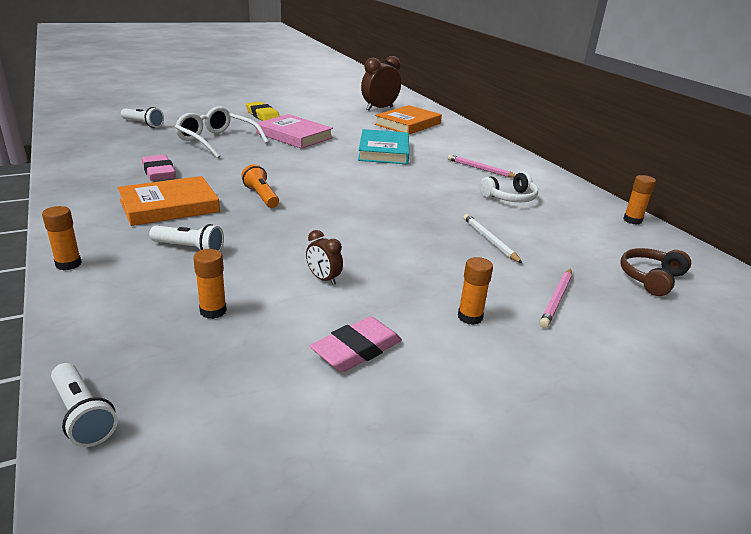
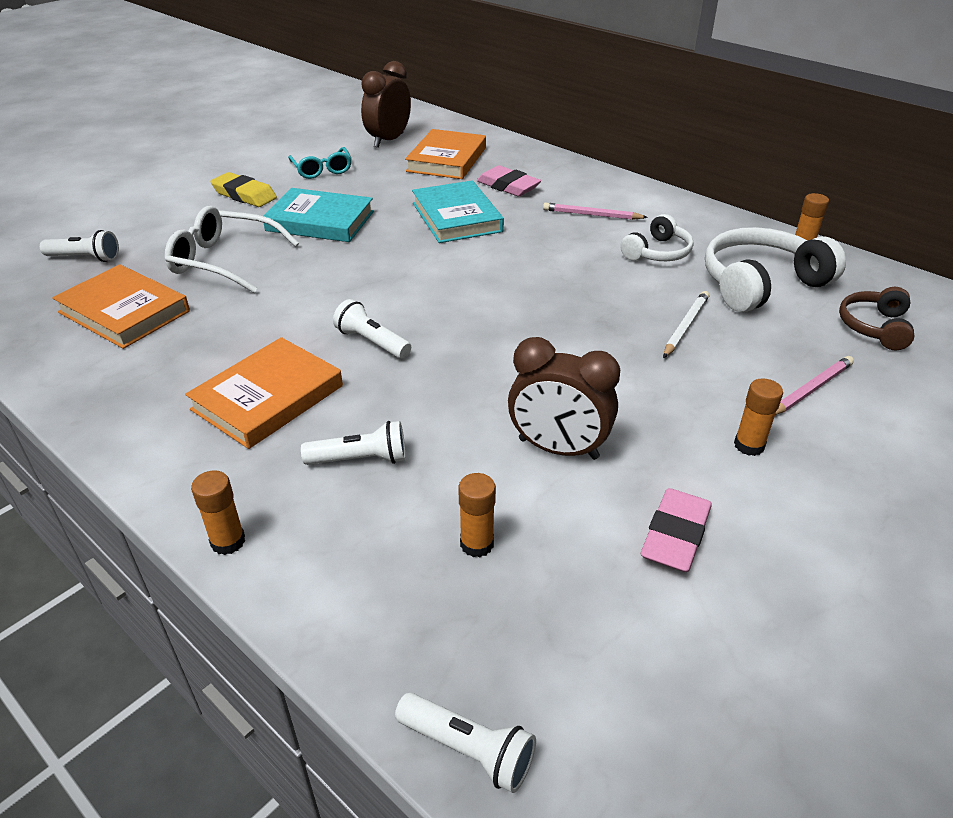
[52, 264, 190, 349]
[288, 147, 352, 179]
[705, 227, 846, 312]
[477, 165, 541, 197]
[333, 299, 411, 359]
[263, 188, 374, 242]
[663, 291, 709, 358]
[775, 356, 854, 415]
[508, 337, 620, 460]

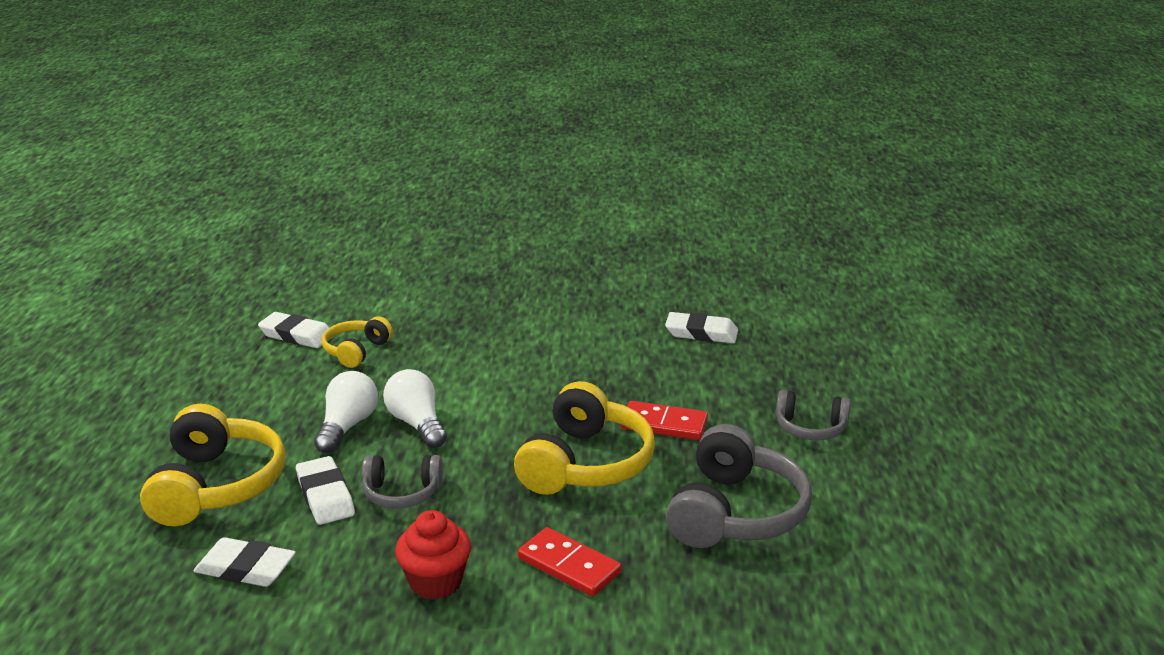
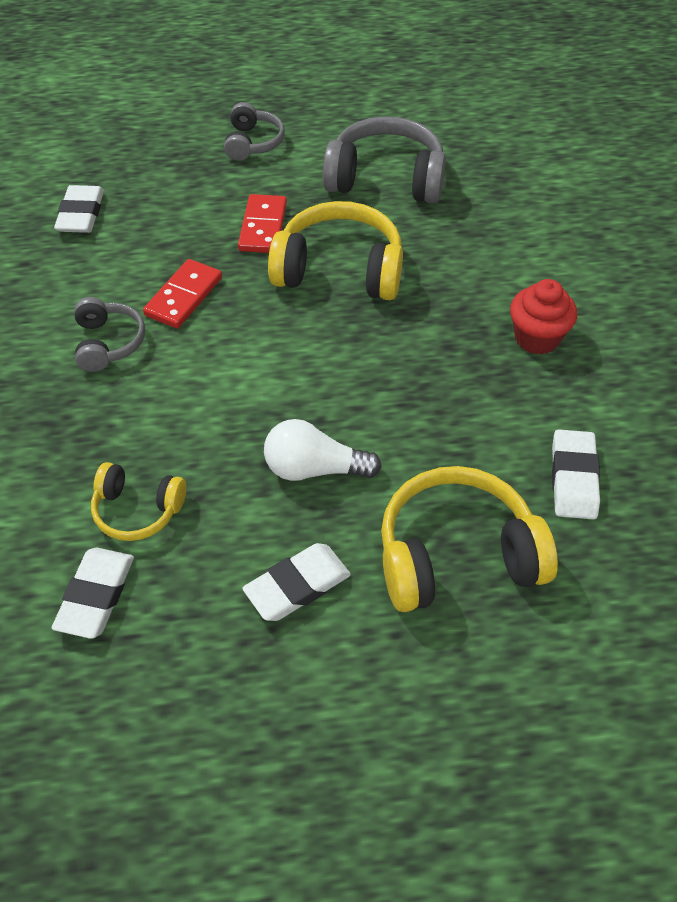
[383, 369, 447, 448] (first image)
[242, 543, 351, 621]
[74, 297, 145, 372]
[143, 259, 222, 328]

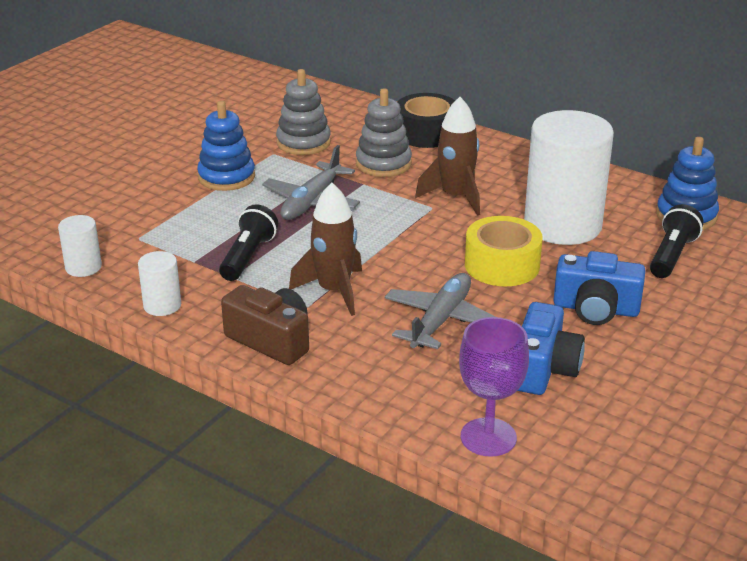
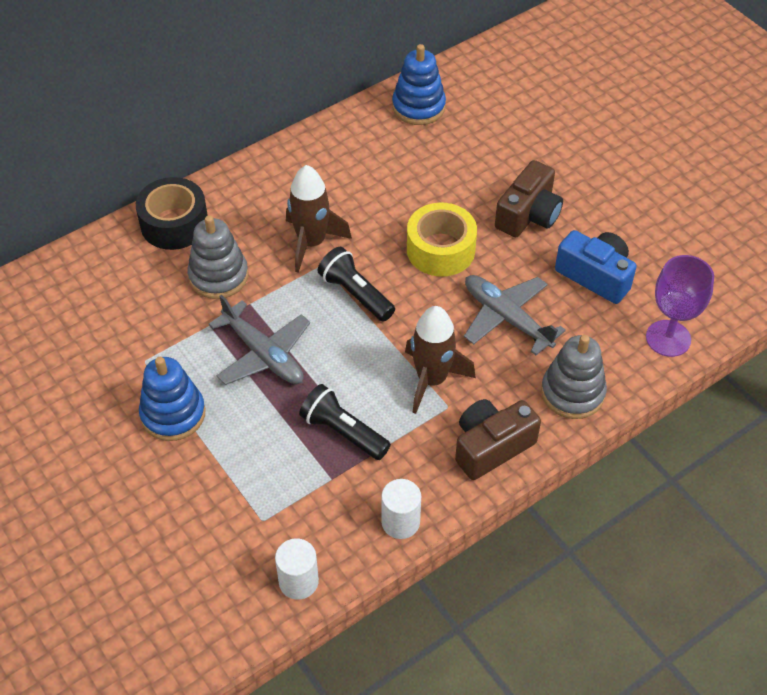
[524, 110, 614, 245] (first image)
[541, 335, 607, 419]
[318, 247, 395, 322]
[495, 160, 563, 237]

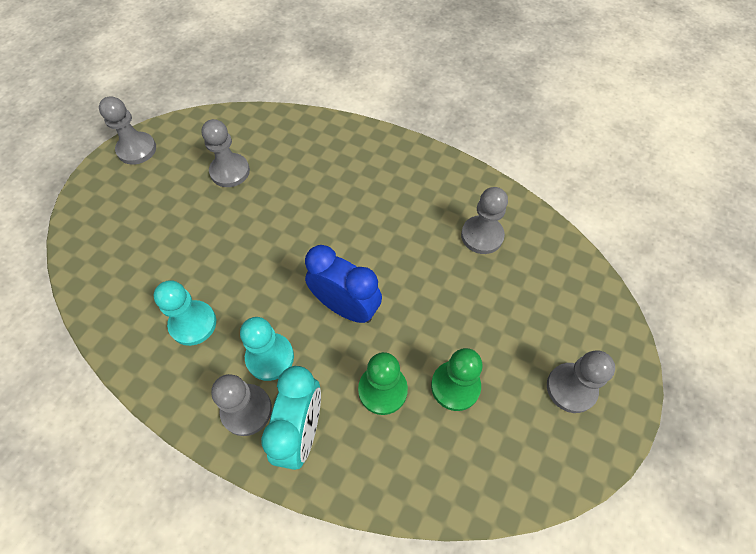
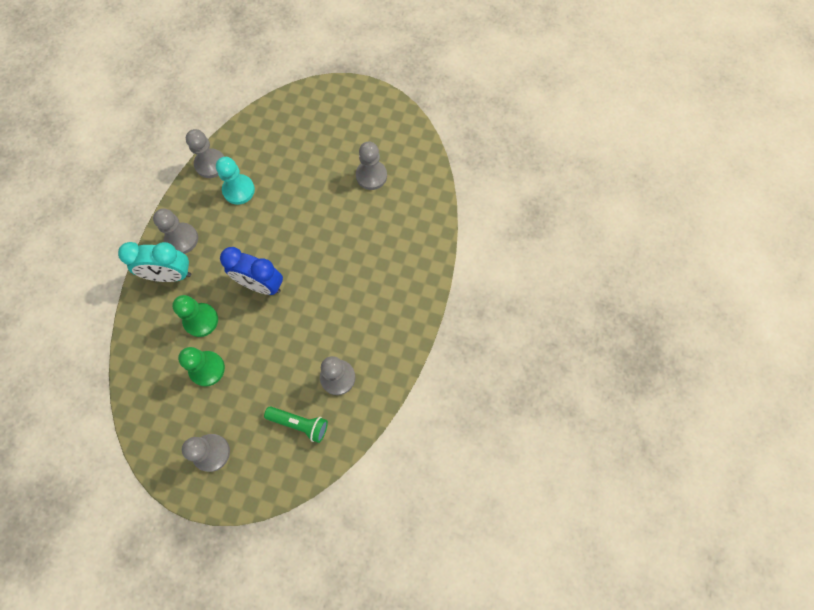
[240, 317, 294, 381] (first image)
[264, 406, 328, 443]
[186, 129, 224, 178]
[220, 247, 283, 295]

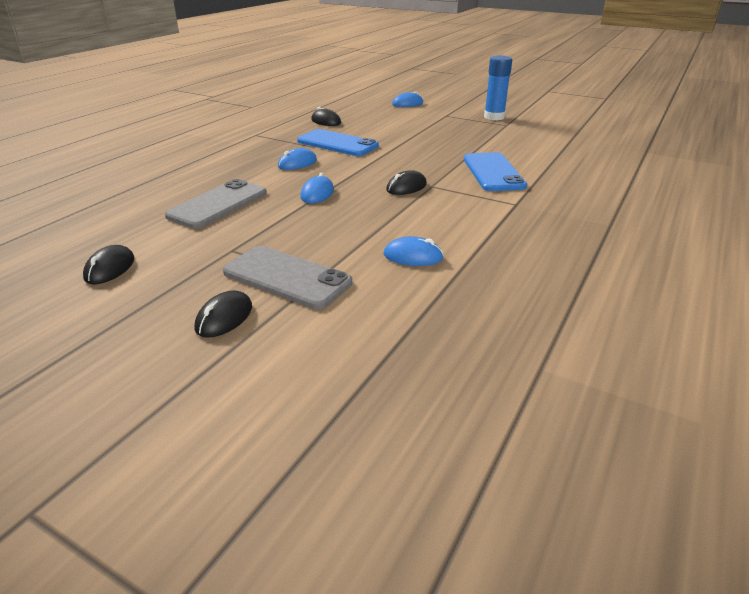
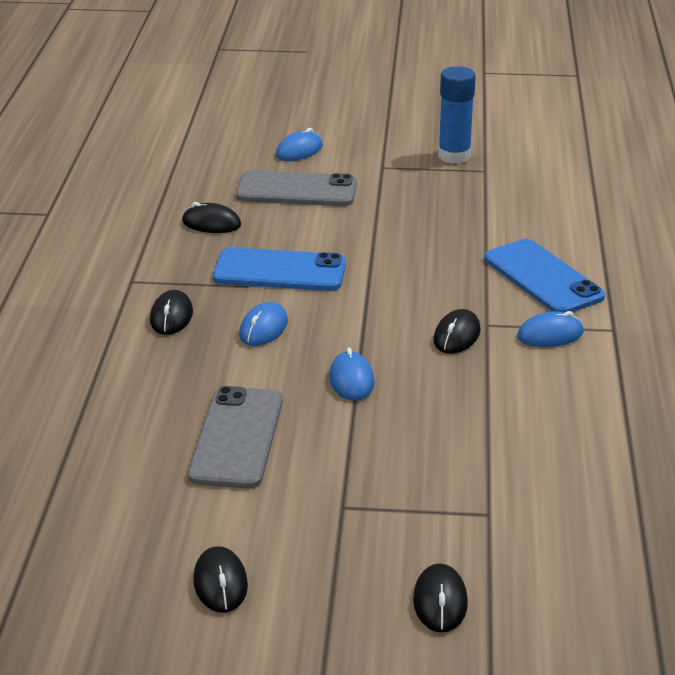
[150, 290, 193, 335]
[236, 170, 357, 206]
[517, 311, 584, 347]

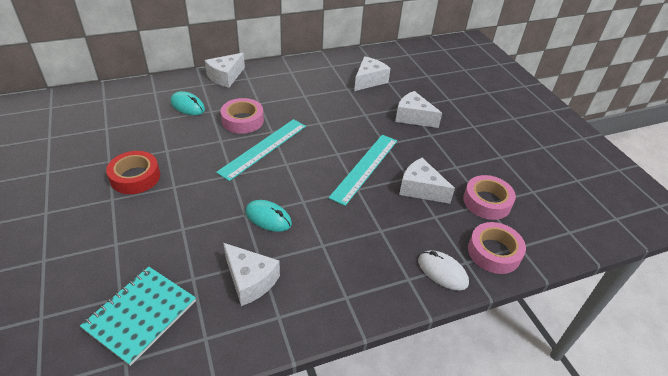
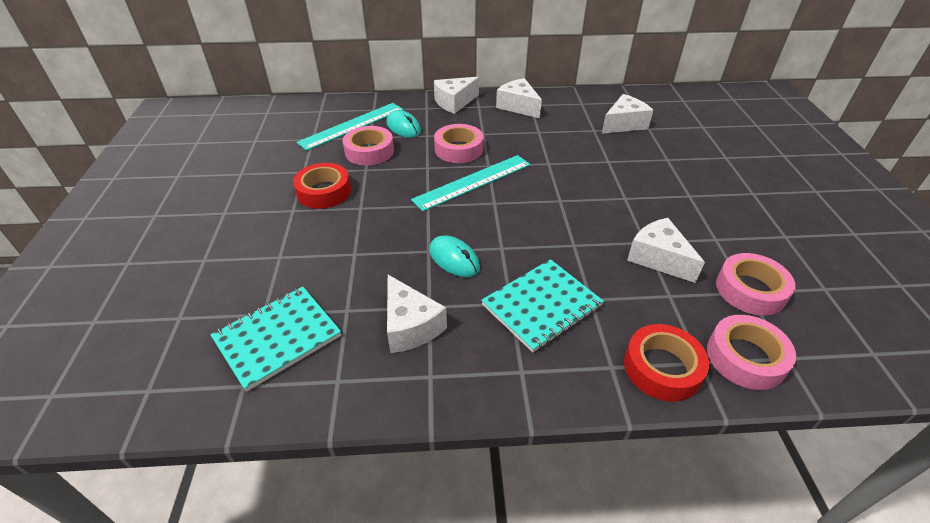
[343, 126, 394, 166]
[481, 259, 604, 352]
[296, 103, 403, 151]
[496, 78, 542, 118]
[624, 324, 709, 402]

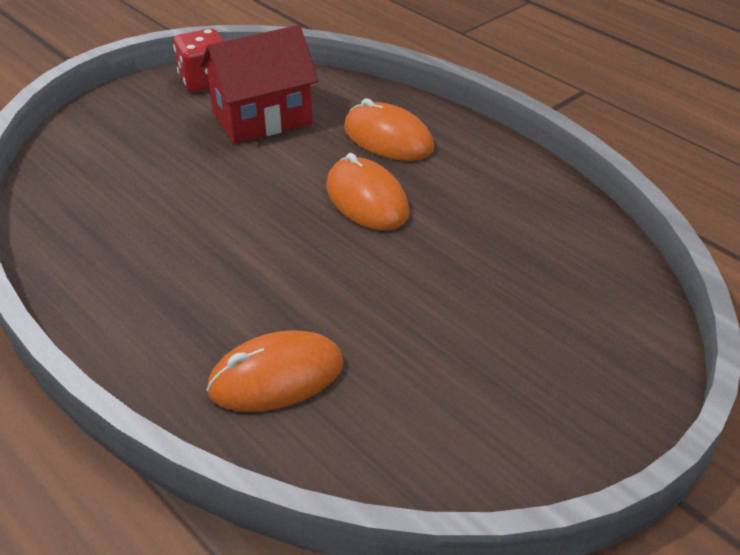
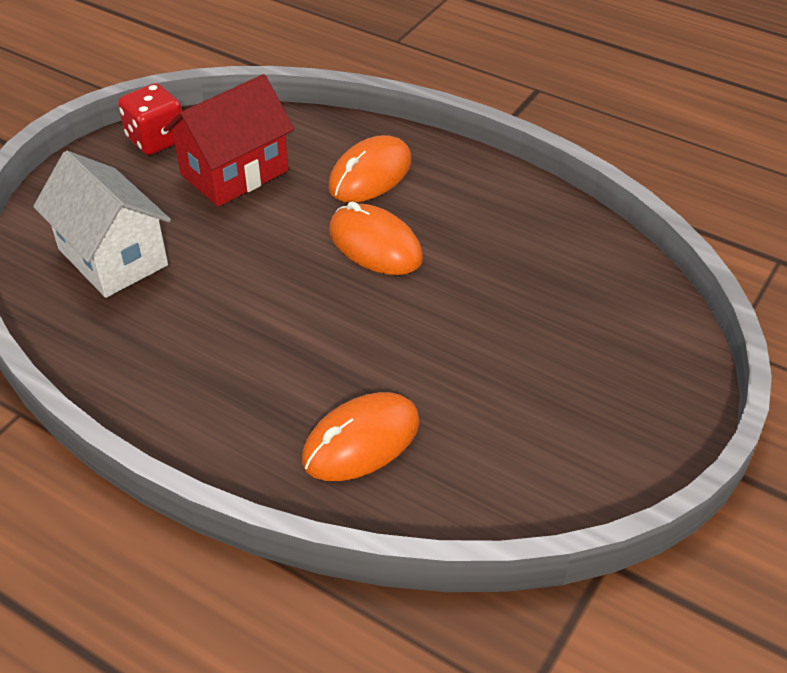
[33, 151, 171, 298]
[328, 135, 411, 202]

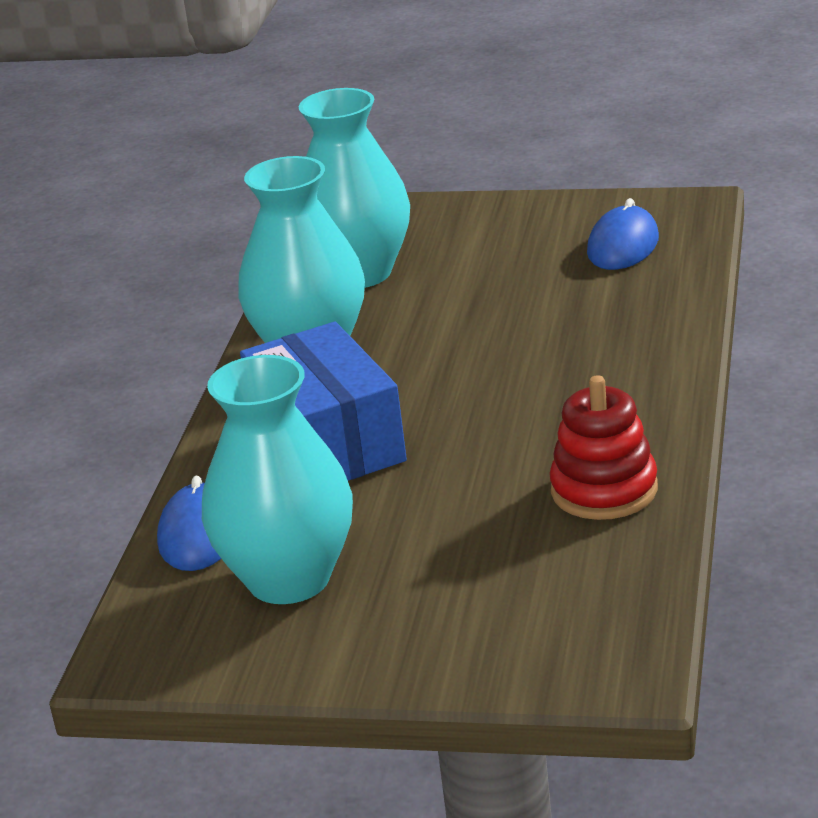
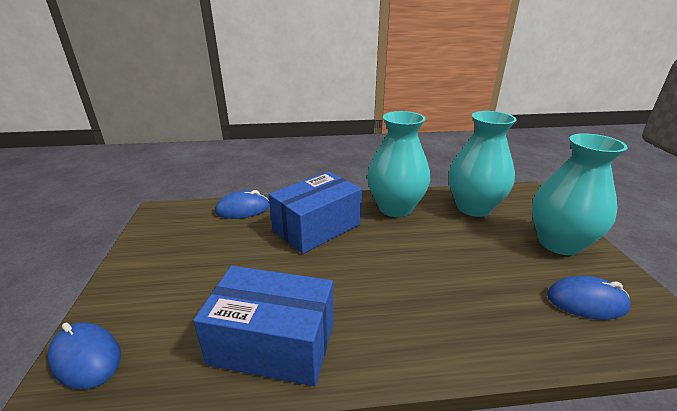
[47, 322, 121, 389]
[532, 133, 628, 255]
[193, 266, 334, 386]

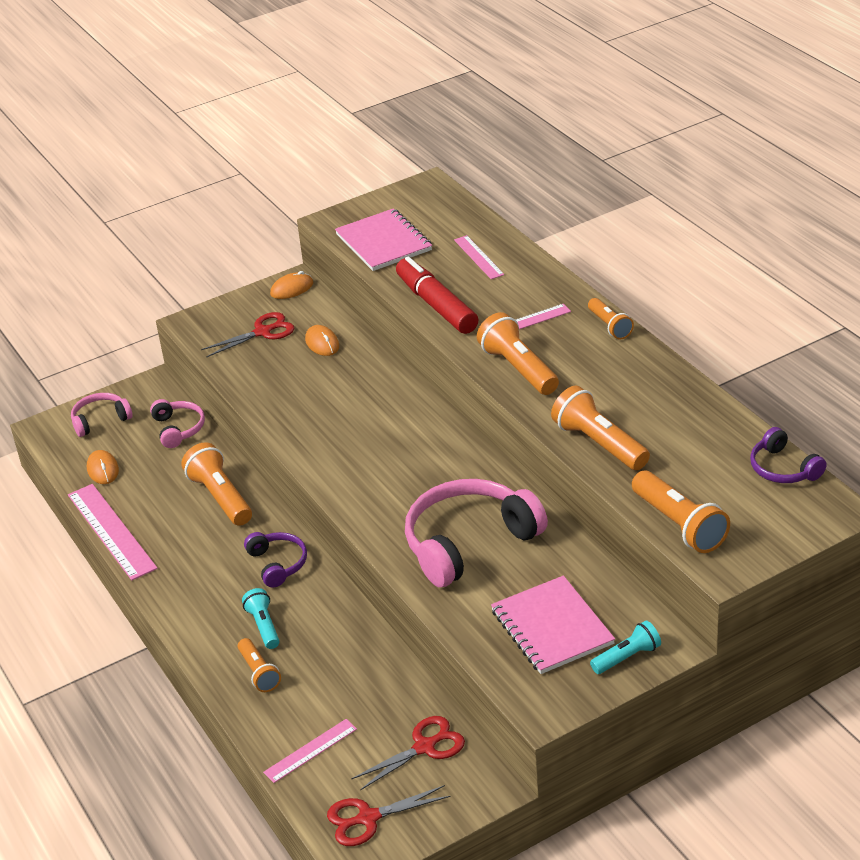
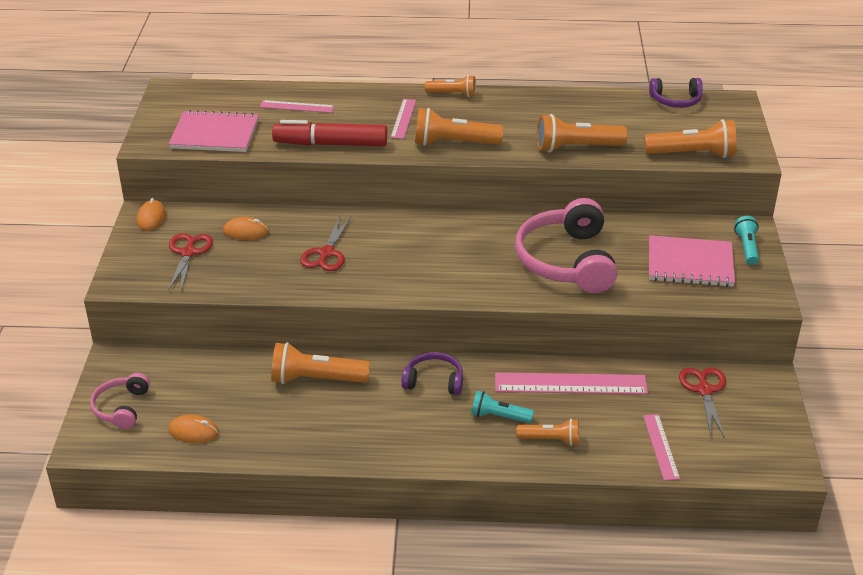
[150, 399, 205, 448] (first image)
[495, 372, 648, 394]
[300, 216, 351, 271]

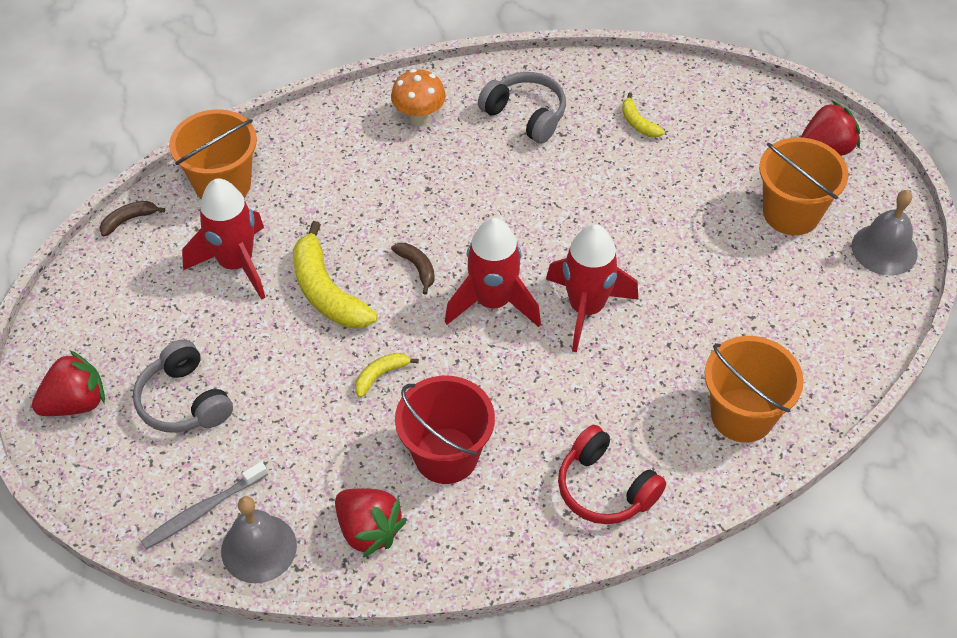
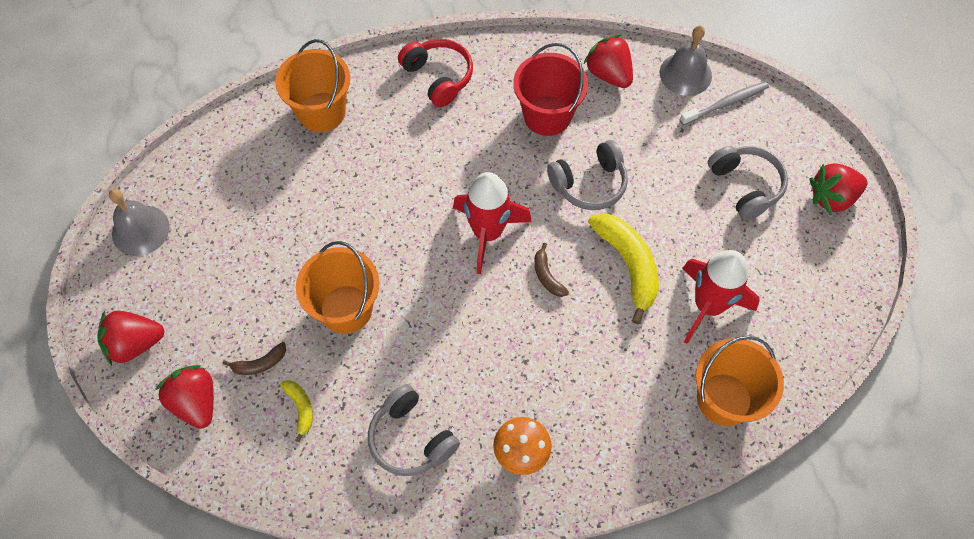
[546, 224, 638, 352] (first image)
[155, 365, 214, 429]
[222, 342, 286, 375]
[296, 241, 379, 334]
[547, 140, 628, 210]

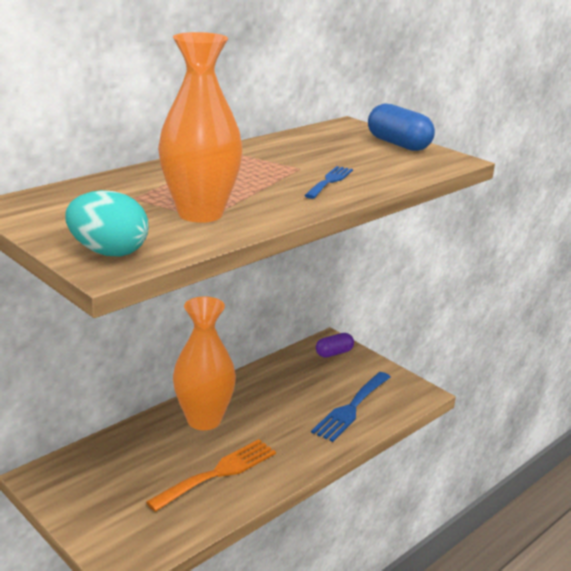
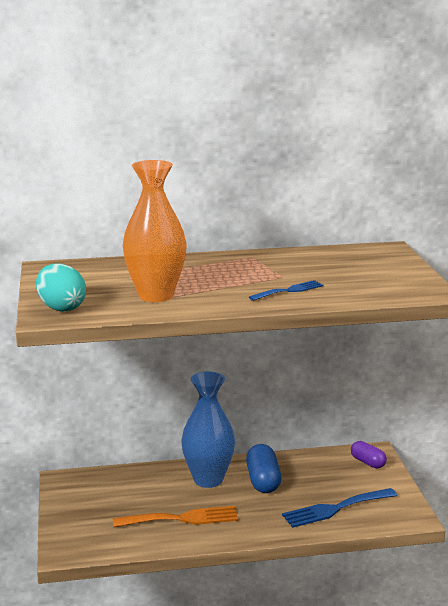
[246, 444, 281, 493]
[181, 371, 235, 488]
[351, 441, 387, 468]

